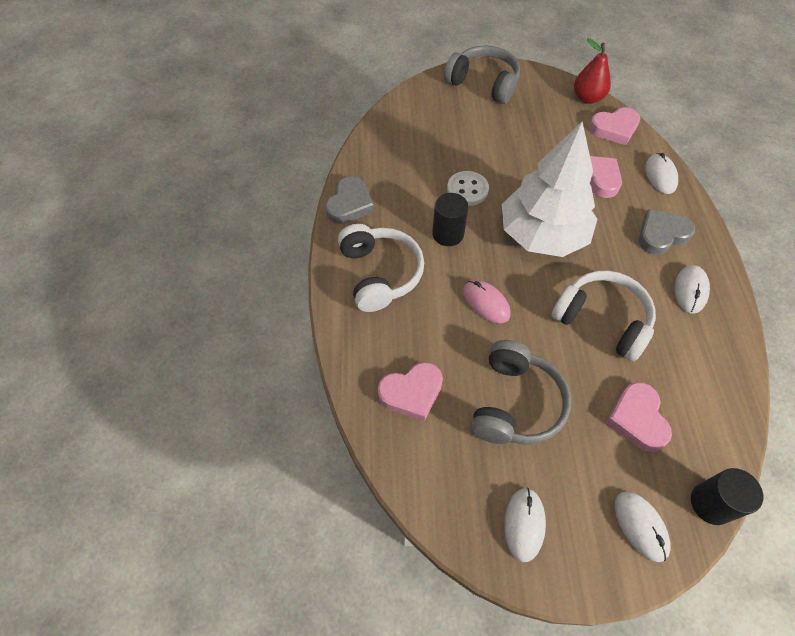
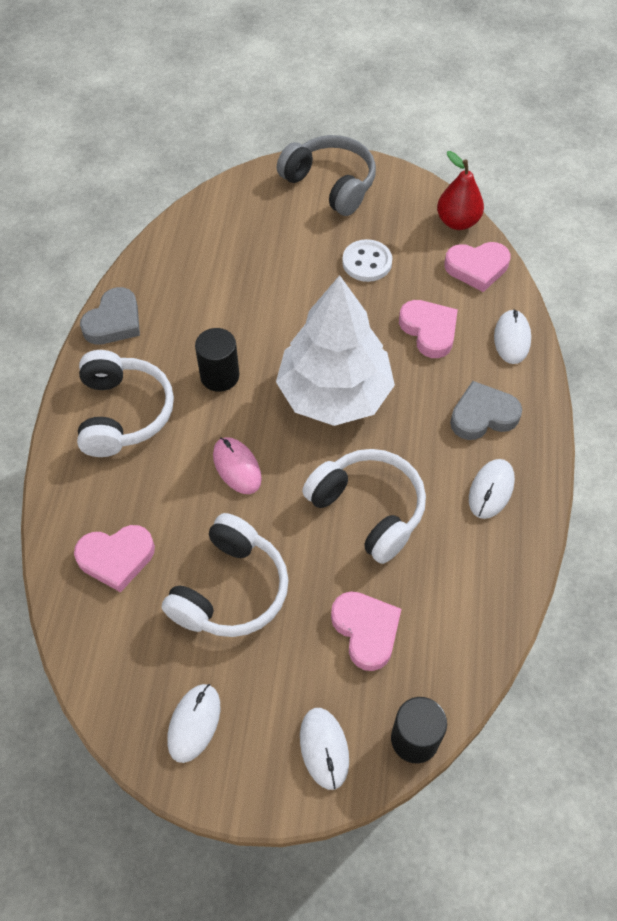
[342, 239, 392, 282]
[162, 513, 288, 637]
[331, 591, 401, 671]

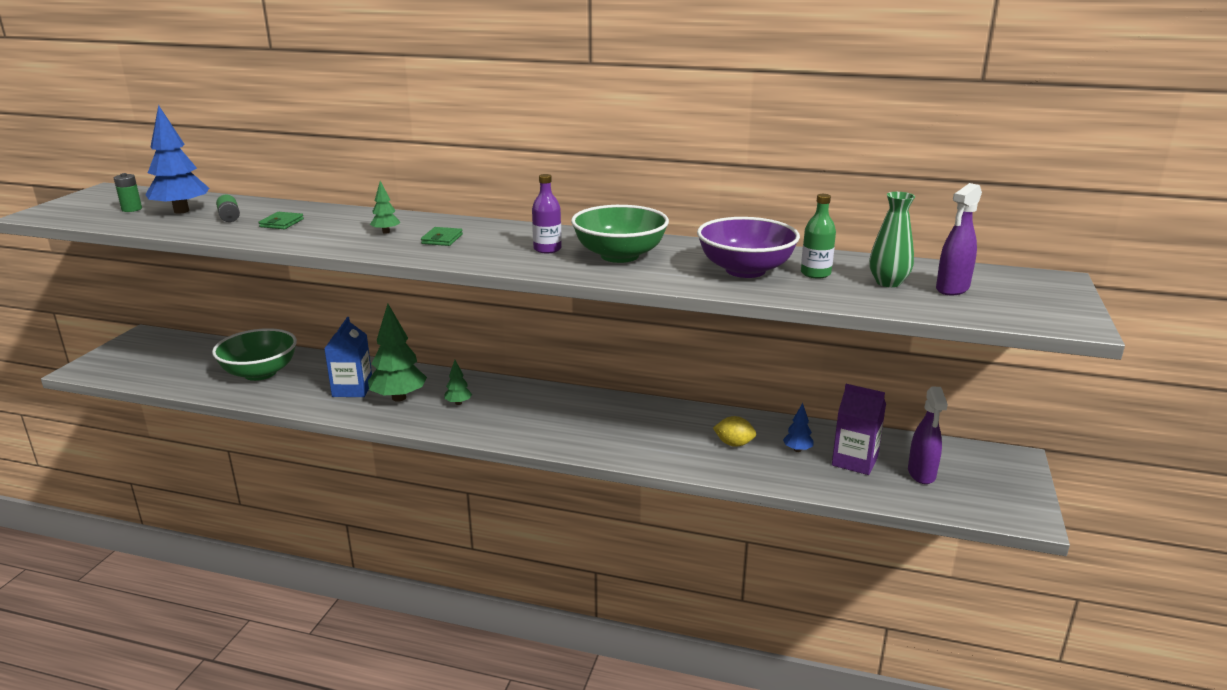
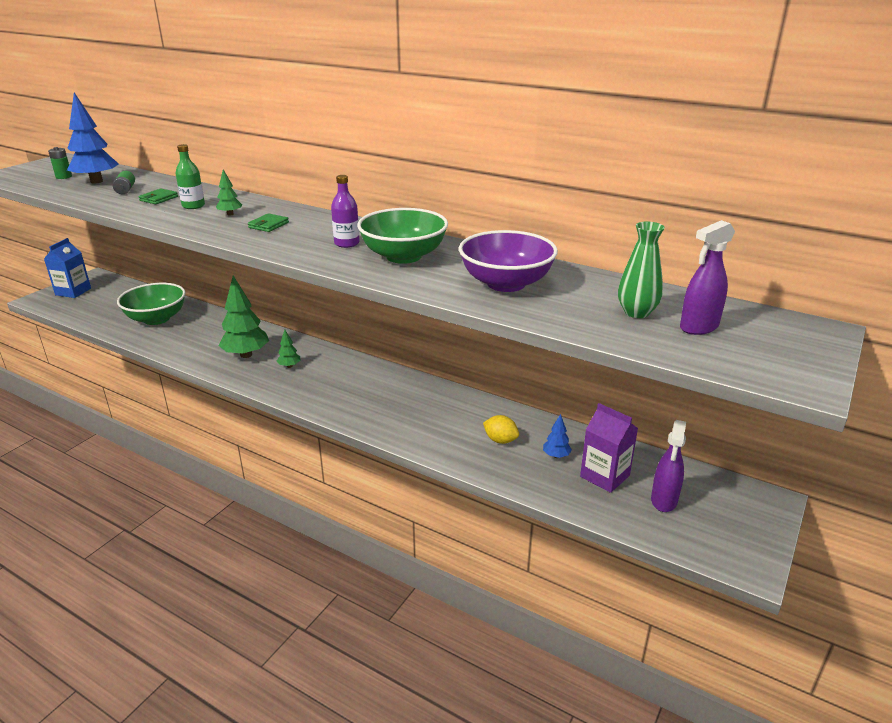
[44, 238, 91, 298]
[175, 144, 205, 209]

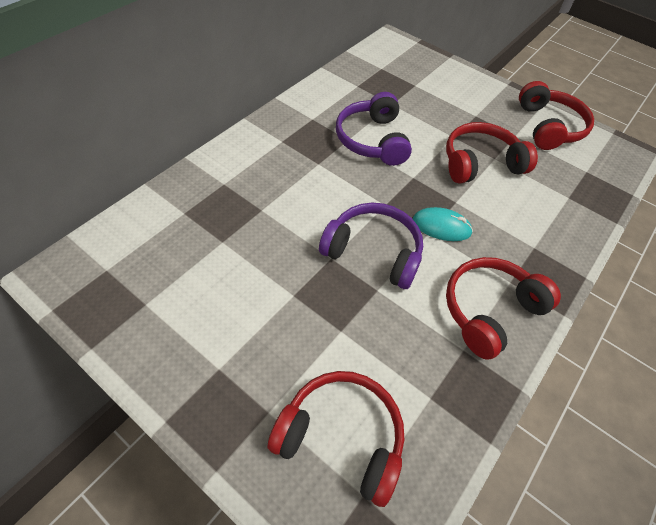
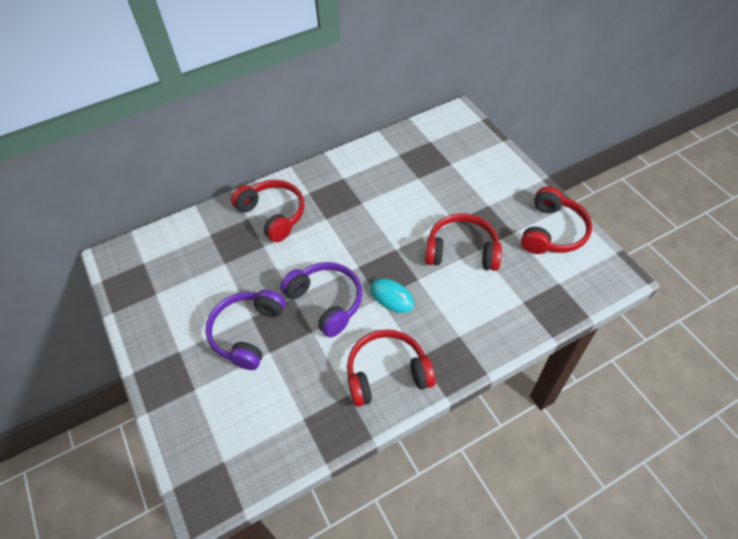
[231, 180, 304, 242]
[205, 290, 286, 370]

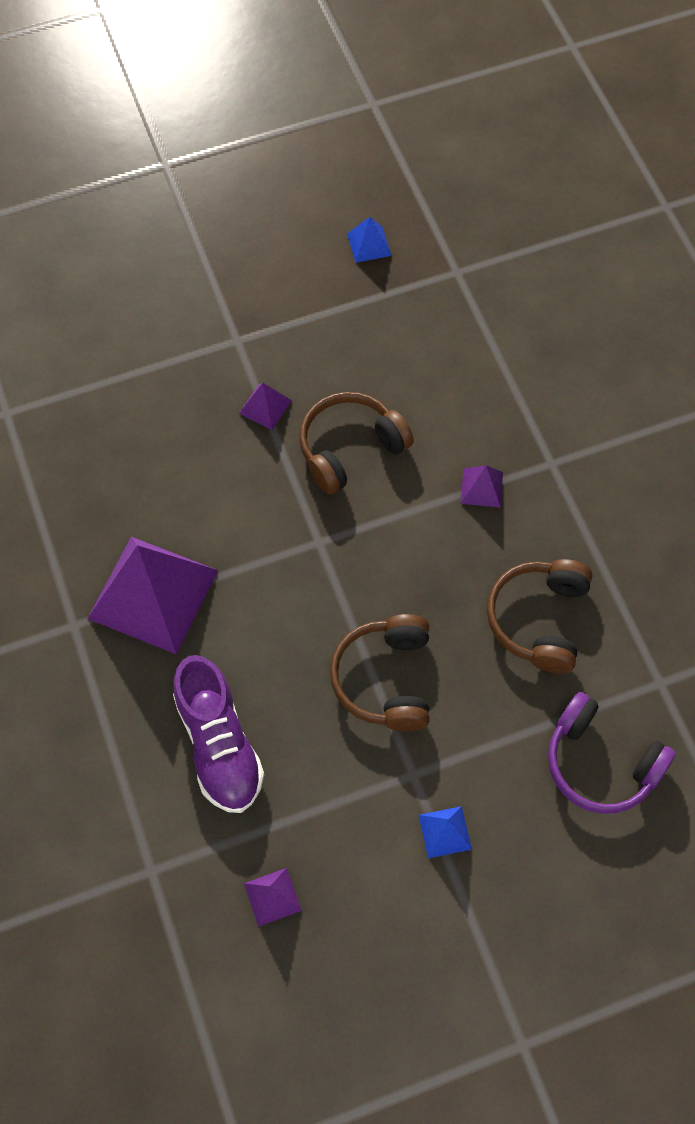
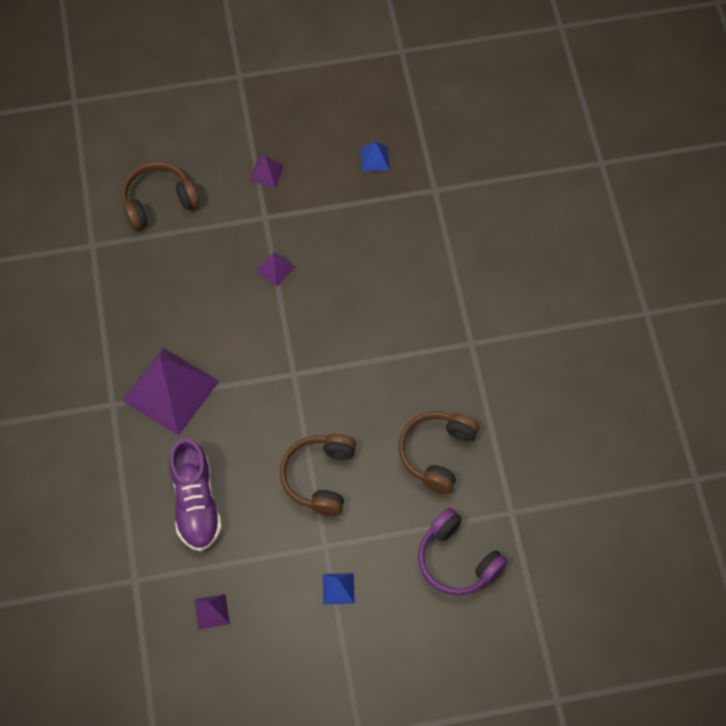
[122, 162, 200, 230]
[250, 156, 284, 188]

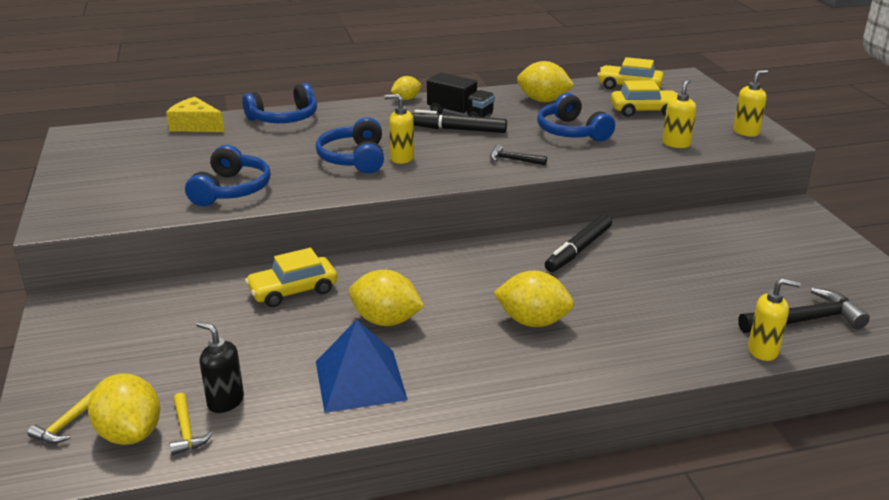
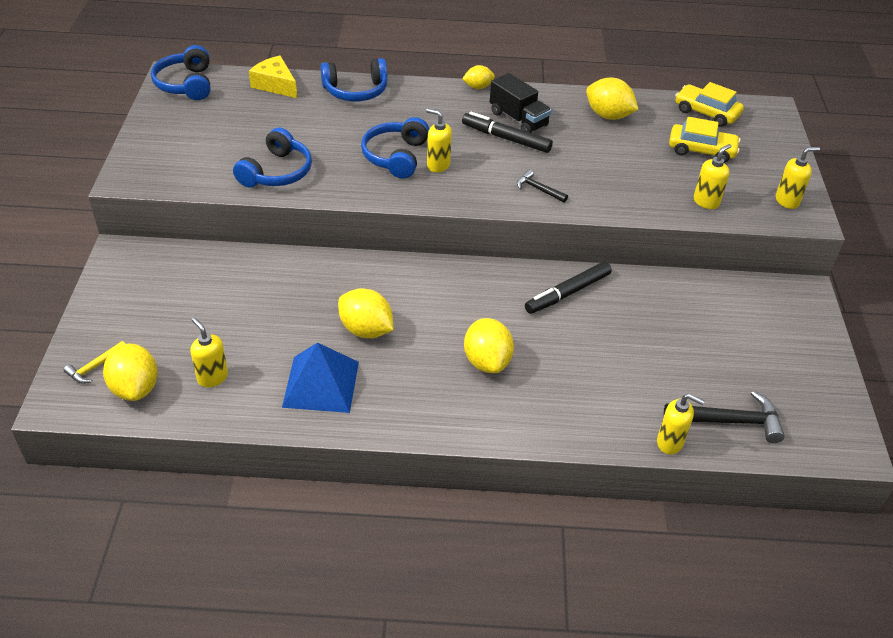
[169, 393, 213, 455] (first image)
[245, 248, 337, 307] (first image)
[151, 45, 210, 100]
[191, 318, 228, 387]
[464, 318, 514, 373]

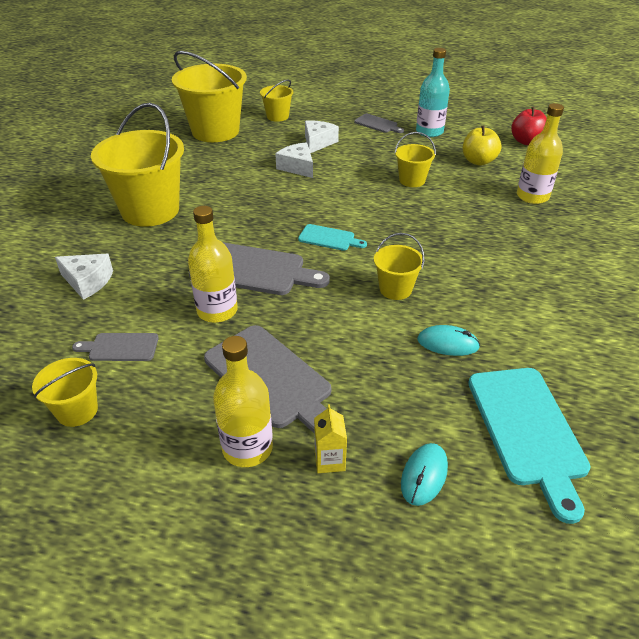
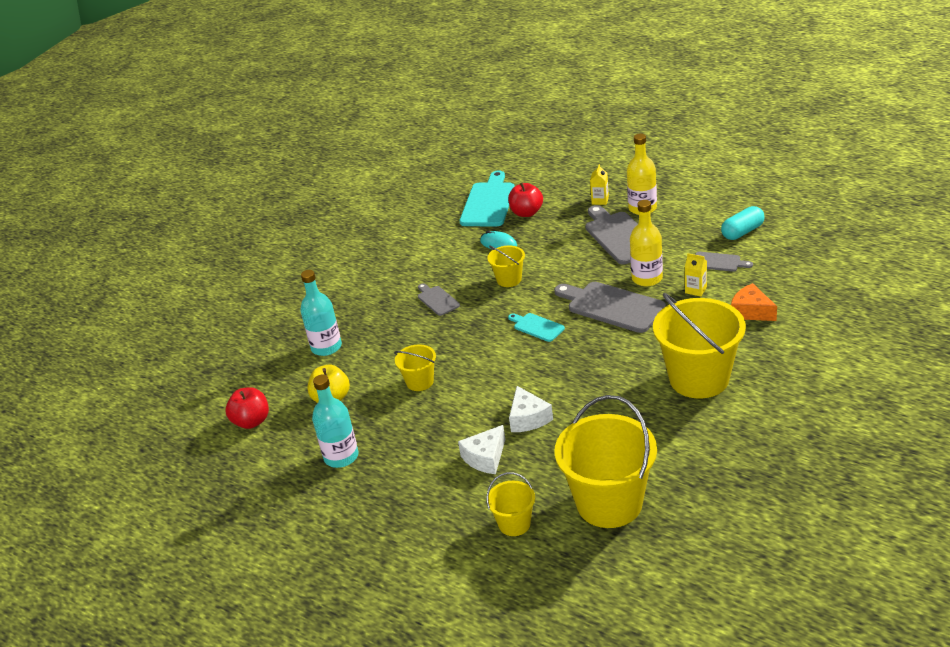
[401, 443, 448, 506] (first image)
[508, 183, 543, 217]
[684, 253, 707, 296]
[418, 283, 460, 316]
[721, 206, 765, 240]
[731, 283, 777, 321]
[300, 270, 342, 356]

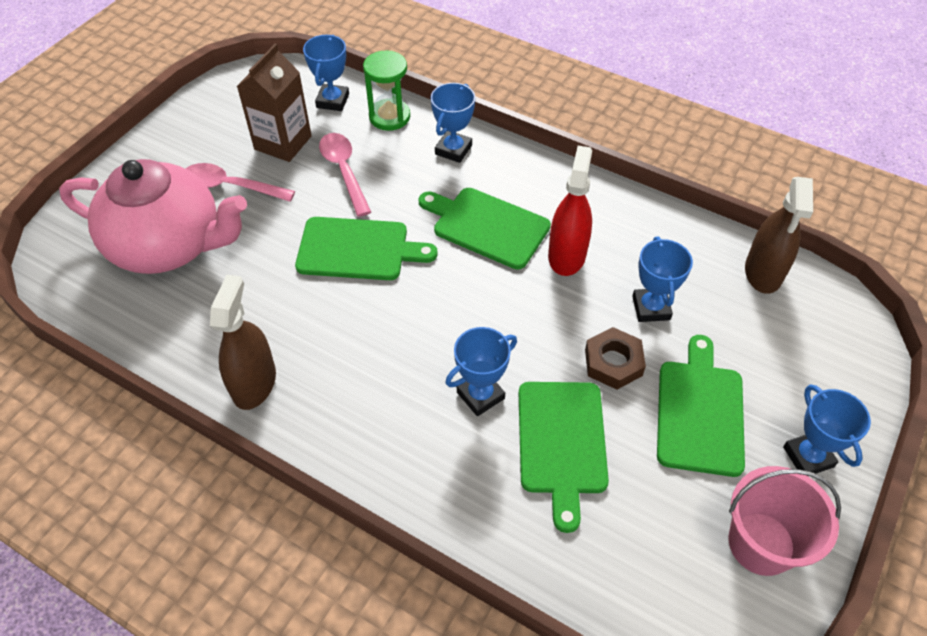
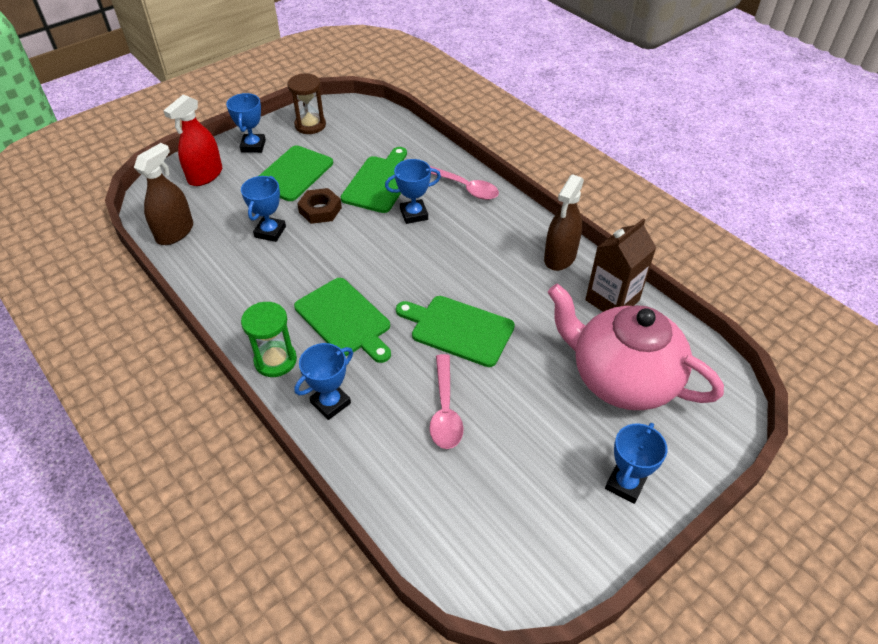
[430, 166, 499, 200]
[585, 218, 656, 312]
[605, 423, 667, 504]
[241, 302, 297, 377]
[163, 94, 222, 186]
[287, 73, 326, 134]

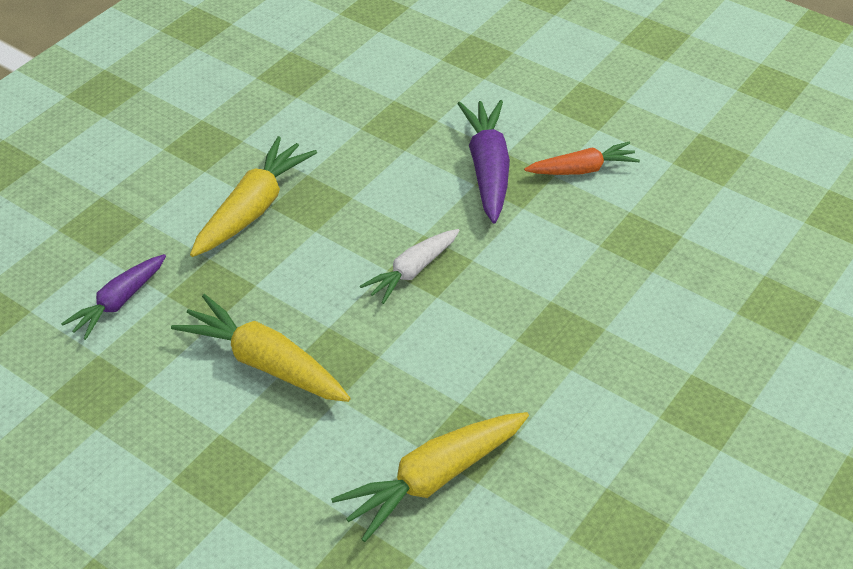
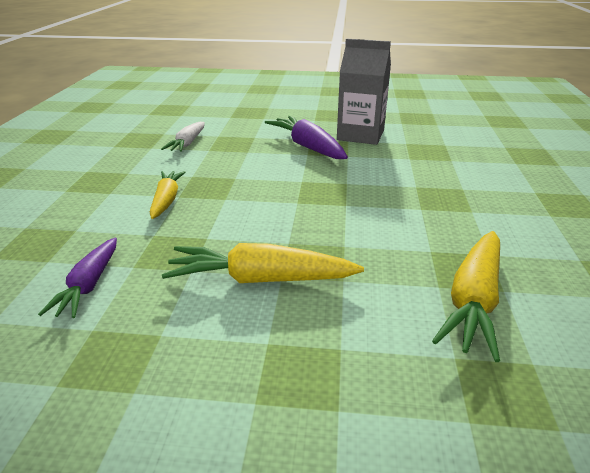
[161, 122, 205, 152]
[337, 39, 391, 145]
[150, 171, 186, 219]

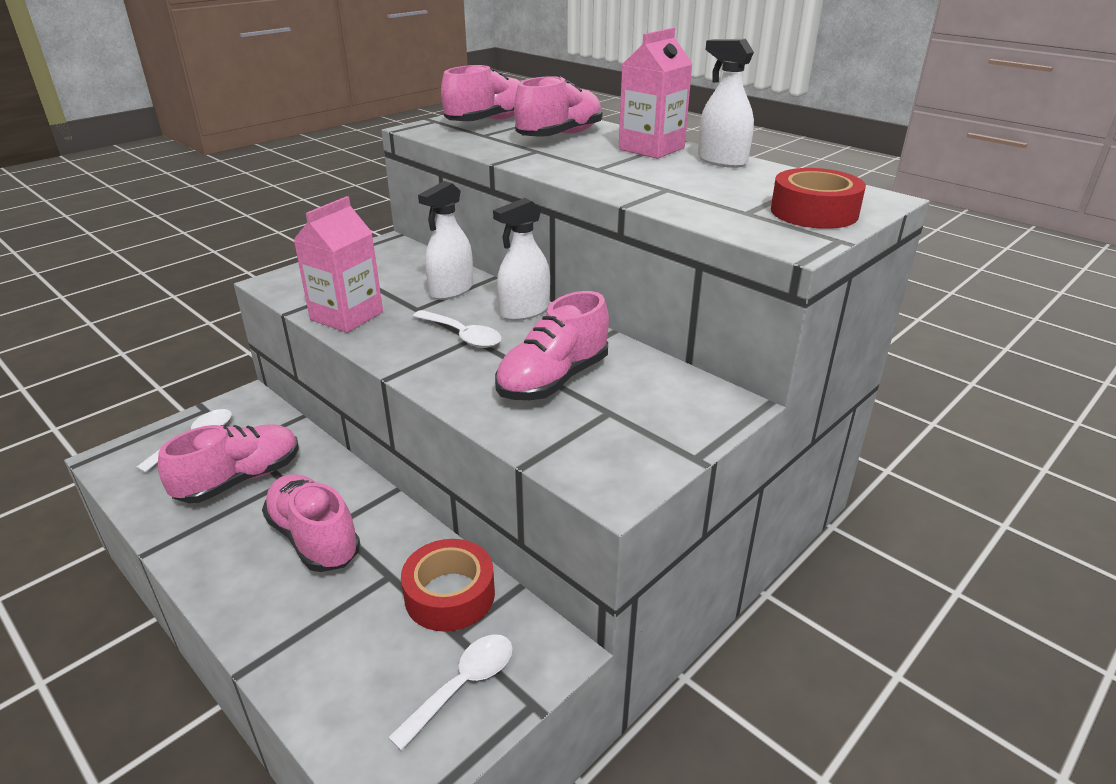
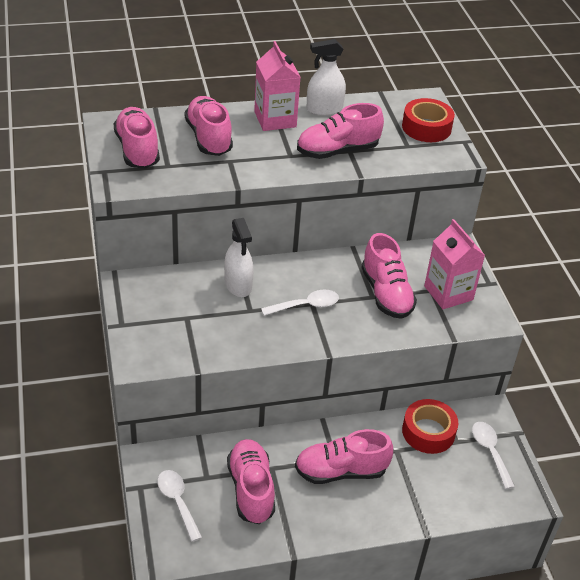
[493, 198, 550, 321] (first image)
[297, 103, 384, 159]
[424, 219, 485, 309]

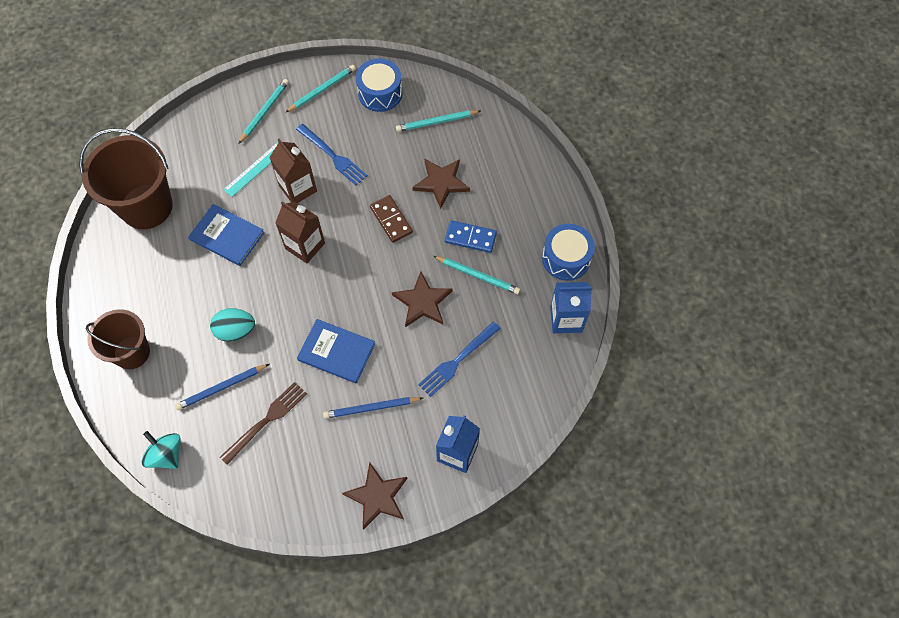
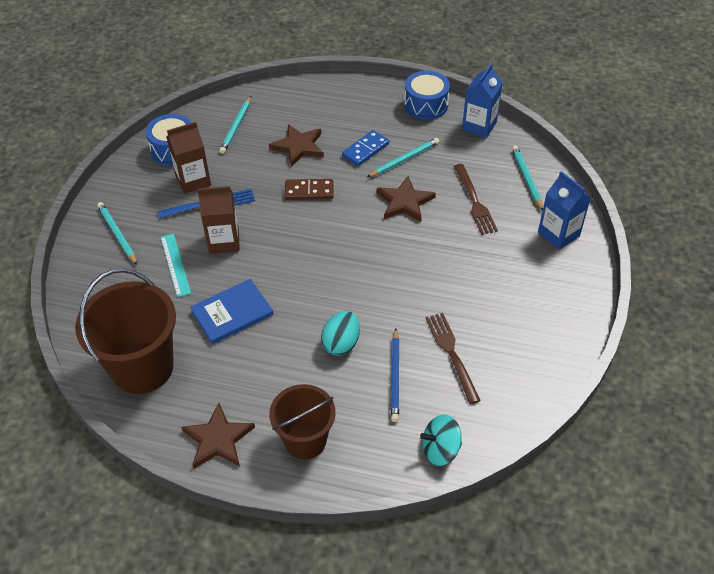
[297, 319, 375, 383] (first image)
[323, 397, 423, 419] (first image)
[166, 122, 211, 194]
[512, 145, 543, 211]
[181, 403, 255, 469]
[454, 164, 498, 235]

